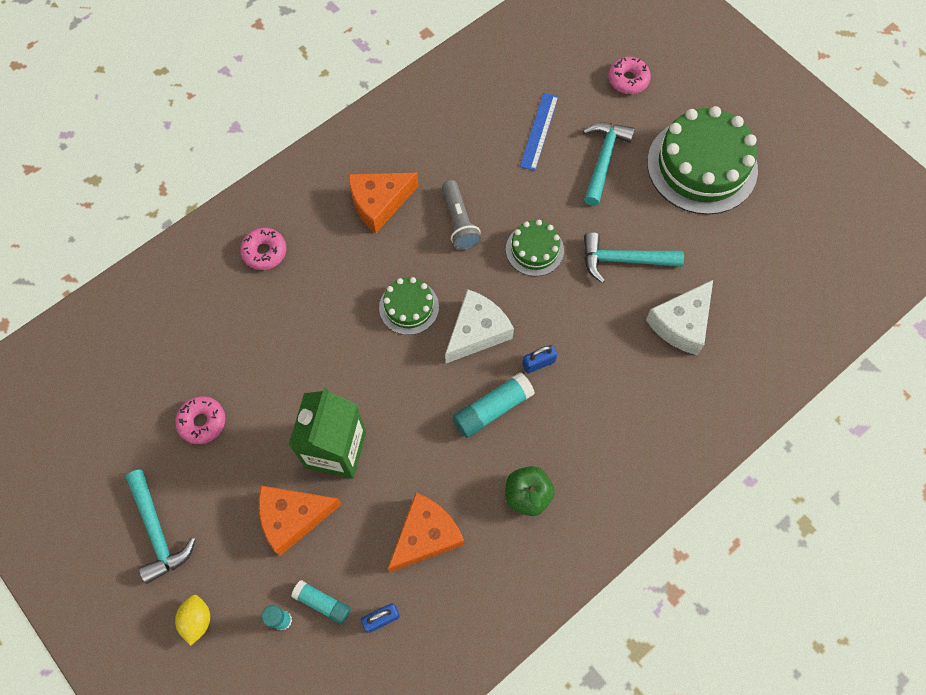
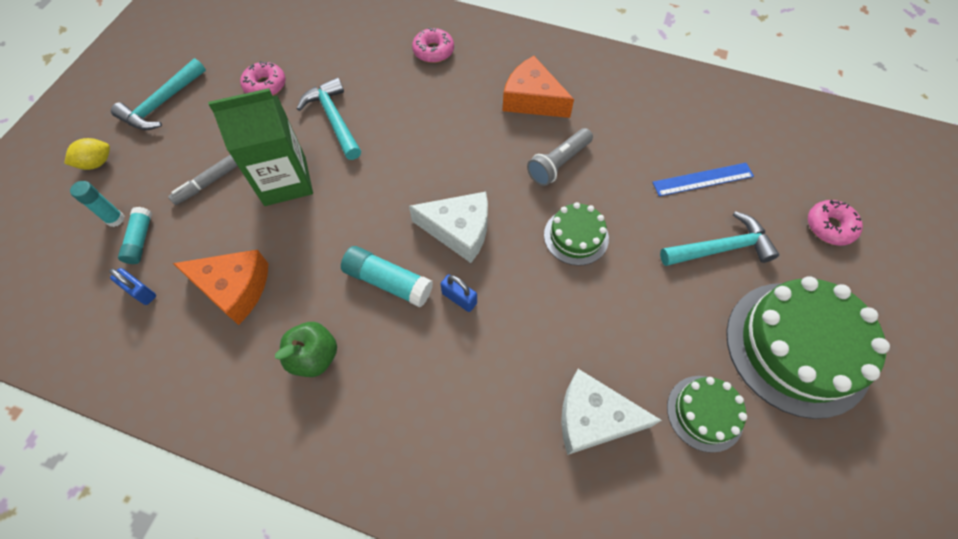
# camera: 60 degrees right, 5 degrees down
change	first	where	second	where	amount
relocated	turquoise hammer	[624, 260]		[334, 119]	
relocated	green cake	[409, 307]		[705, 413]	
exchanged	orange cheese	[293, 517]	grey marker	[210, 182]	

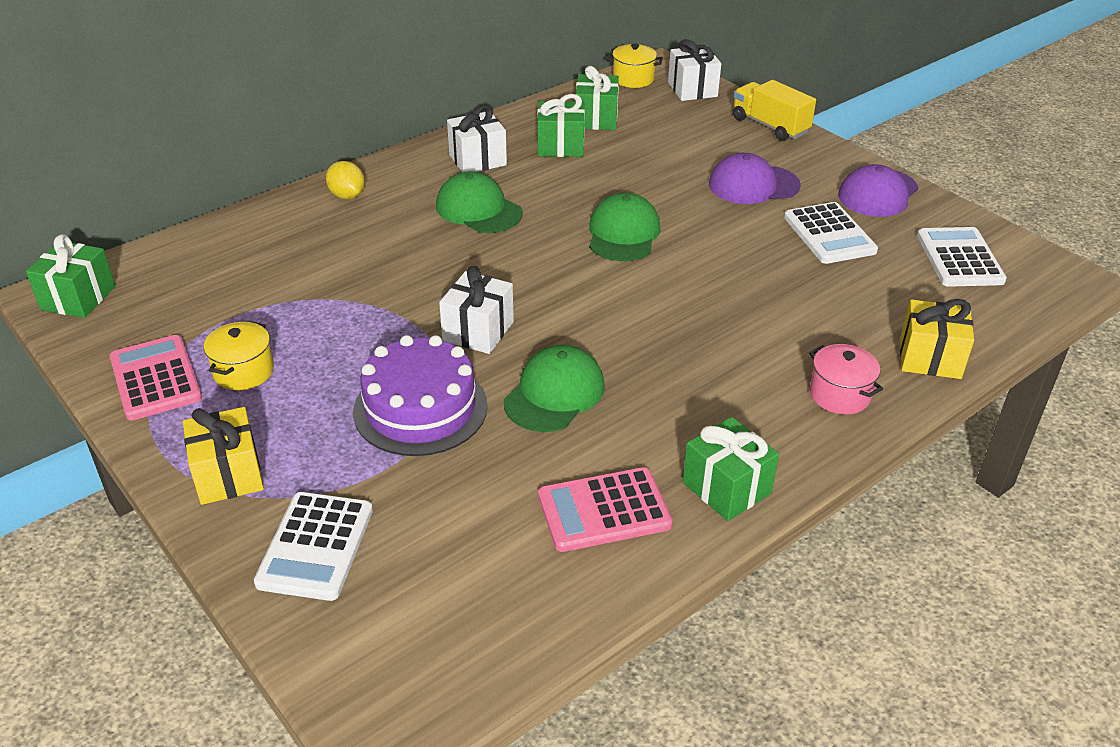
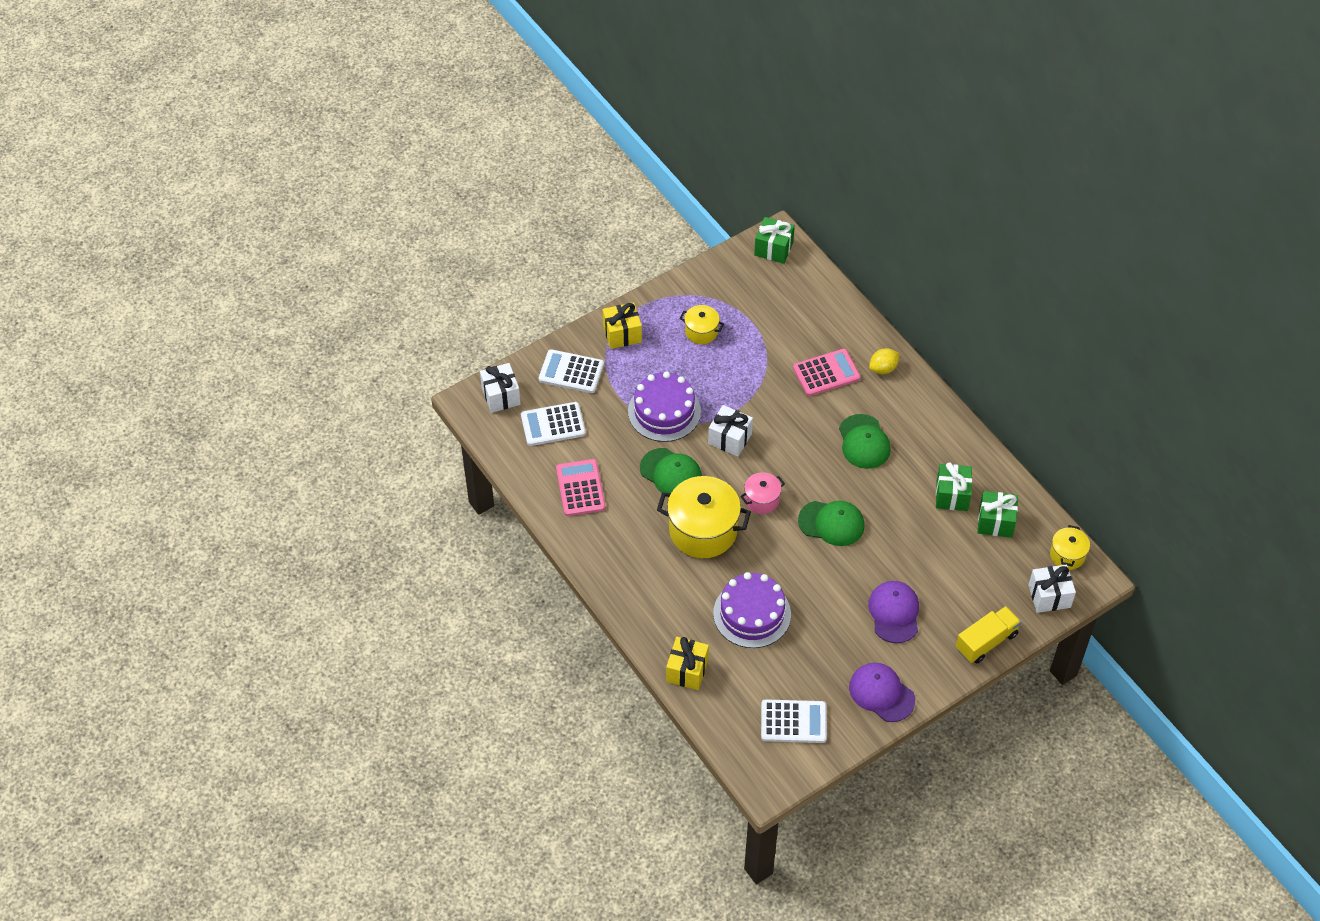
# camera: 95 degrees right, 15 degrees up
change	first	where	second	where	amount
relocated	white gift	[477, 160]		[501, 396]	
spun	green cap	[478, 209]		[864, 442]	120 degrees clockwise
relocated	white calculator	[829, 234]		[553, 424]	
relocated	pink calculator	[155, 378]		[826, 373]	
relocated	pink pot	[839, 395]		[761, 500]	
missing	green gift	[726, 488]			
appeared			yellow pot	[703, 530]	
appeared			purple cake	[752, 614]	

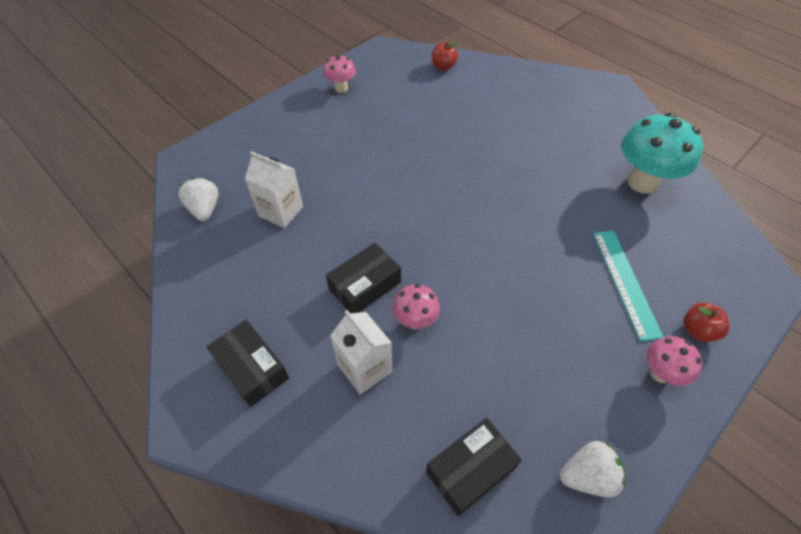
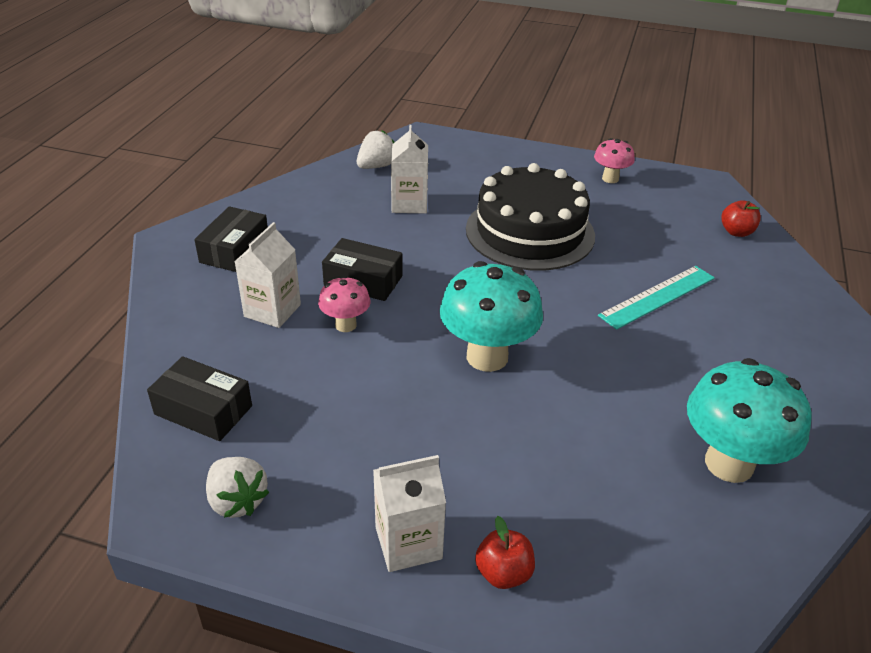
# camera: 60 degrees right, 15 degrees down
change	first	where	second	where	amount
relocated	turquoise ruler	[625, 282]		[657, 296]	
exchanged	pink mushroom	[660, 373]	white carton	[408, 543]	
appeared			black cake	[530, 232]	
appeared			turquoise mushroom	[487, 357]	

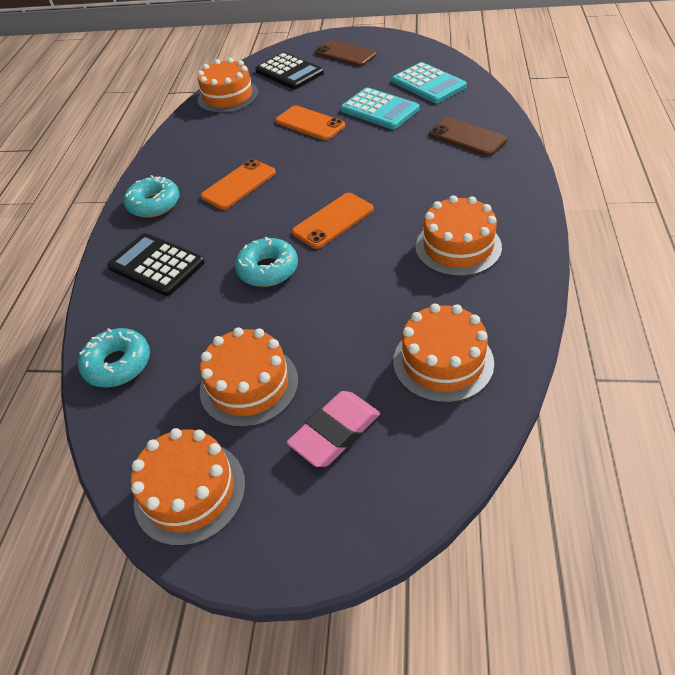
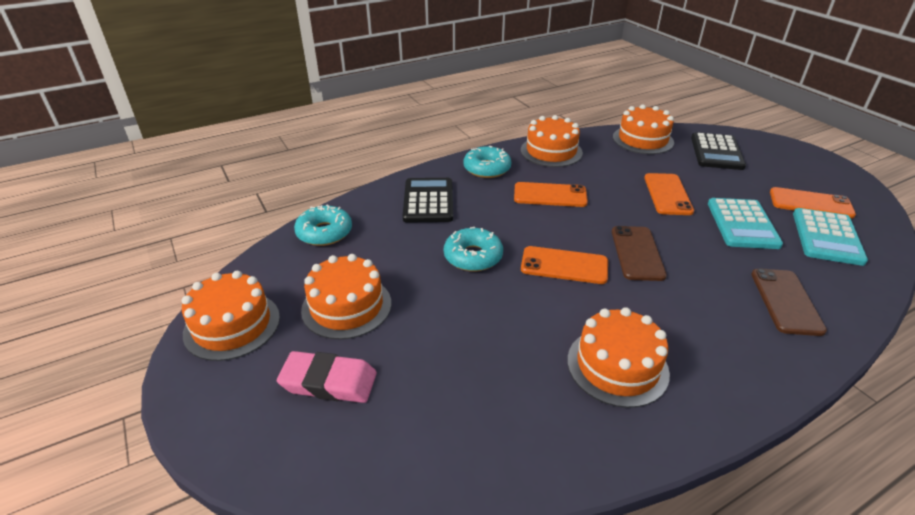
# camera: 50 degrees right, 10 degrees down
change	first	where	second	where	amount
relocated	brown phone	[345, 54]		[637, 253]	
relocated	orange cake	[443, 361]		[551, 151]	
appeared			orange phone	[810, 203]	

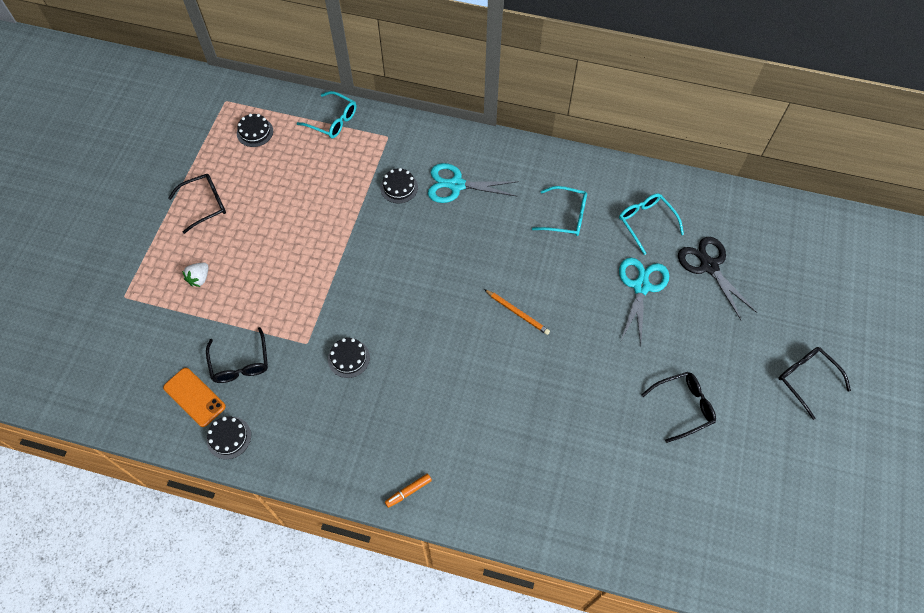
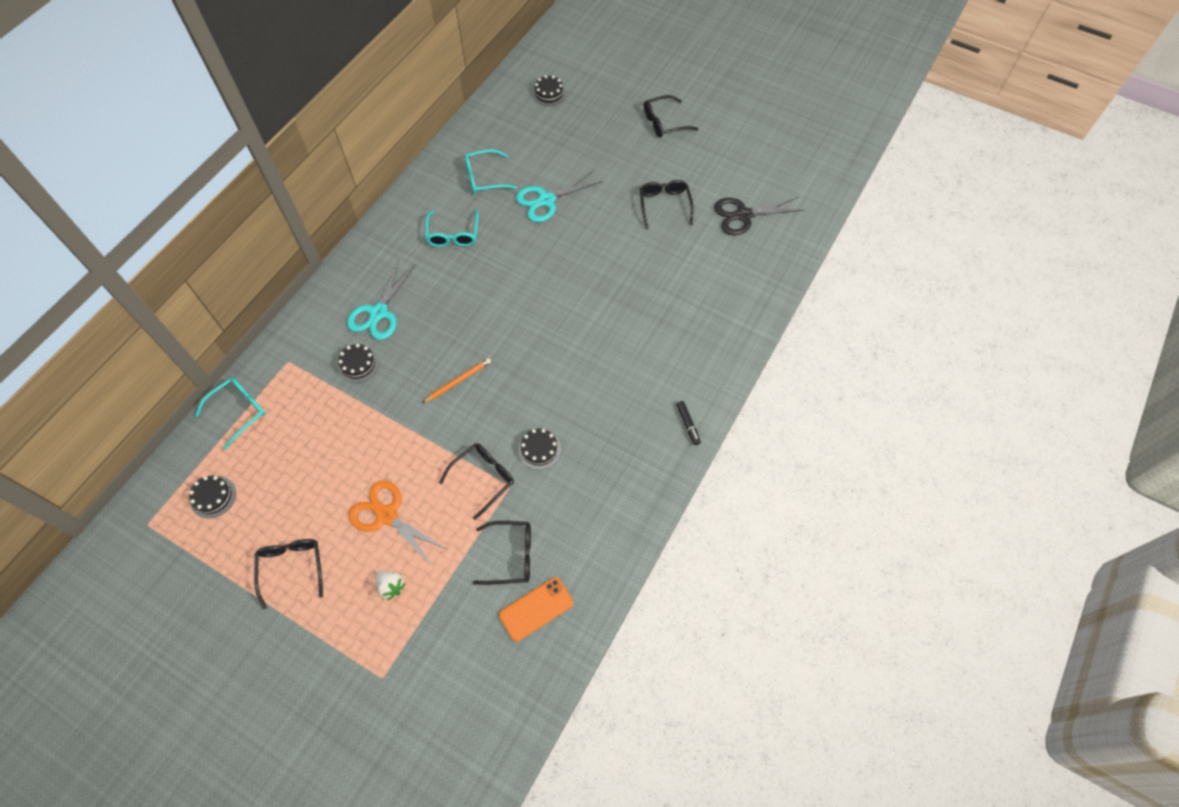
# camera: 75 degrees left, 0 degrees up
change	first	where	second	where	amount
spun	turquoise glasses	[565, 216]		[453, 234]	150 degrees clockwise
relocated	black scissors	[709, 266]		[743, 215]	
spun	turquoise scissors	[641, 287]		[546, 200]	60 degrees counterclockwise
relocated	orange pencil	[517, 313]		[458, 381]	
relocated	black cake	[229, 437]		[549, 93]	
colour	orange marker	[408, 491]	black marker	[688, 424]	
appeared			black glasses	[483, 478]	
appeared			orange scissors	[387, 515]	

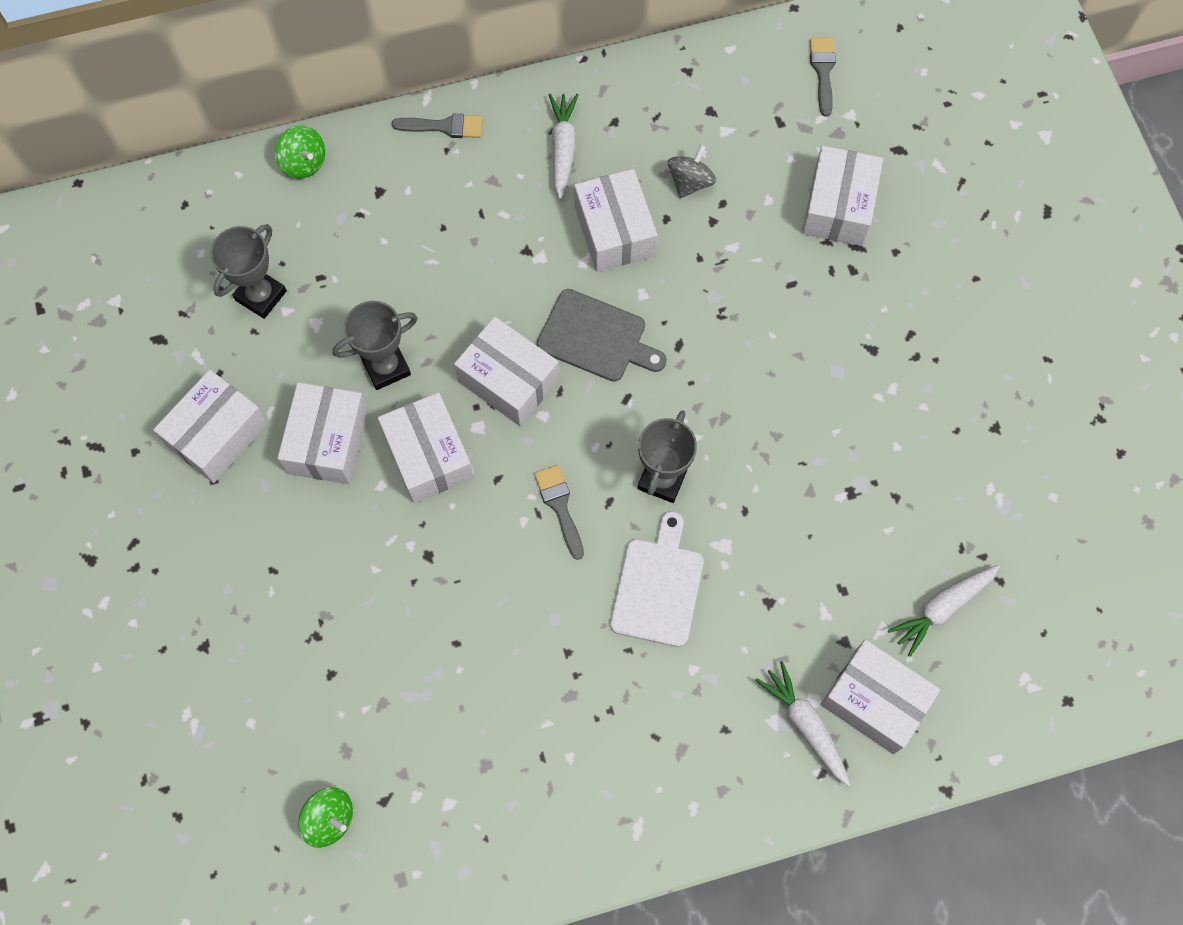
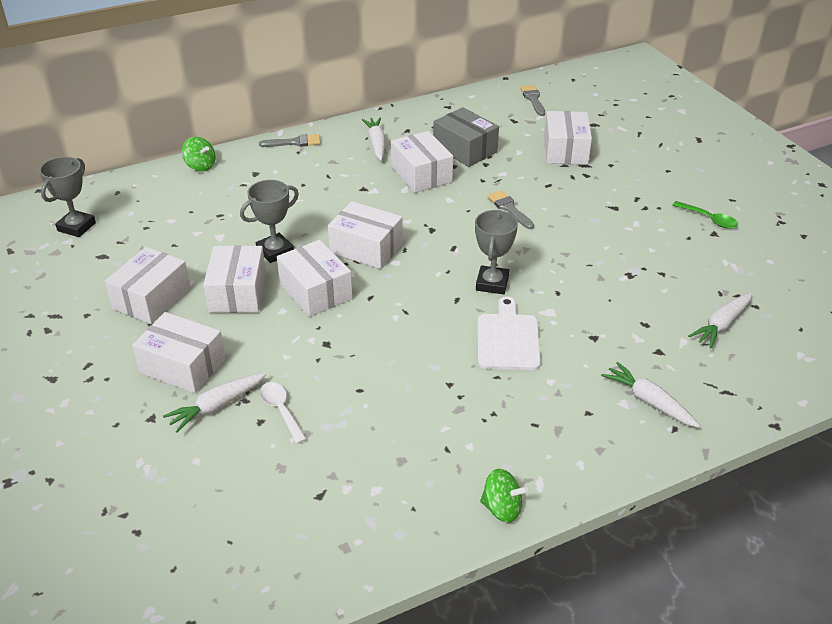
# camera: 10 degrees left, 30 degrees down
change	first	where	second	where	amount
exchanged	grey spinning top	[690, 182]	grey box	[465, 149]	
relocated	grey trophy	[261, 295]		[76, 227]	
missing	grey cutting board	[596, 338]			
relocated	grey brush	[559, 506]		[509, 209]	
relocated	white box	[874, 701]		[182, 366]	
relocated	green spinning top	[330, 819]		[502, 508]	
appeared			green spoon	[709, 219]	
appeared			white carrot	[217, 406]	
appeared			white spoon	[281, 410]	

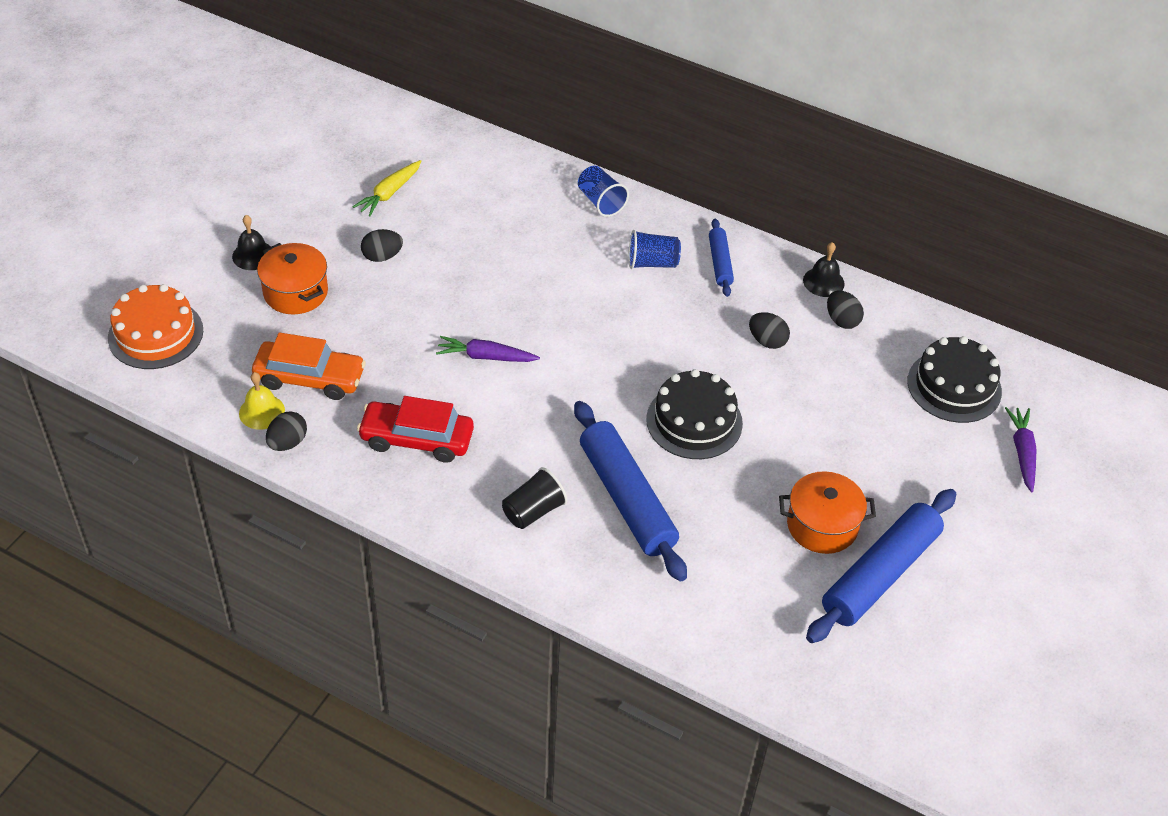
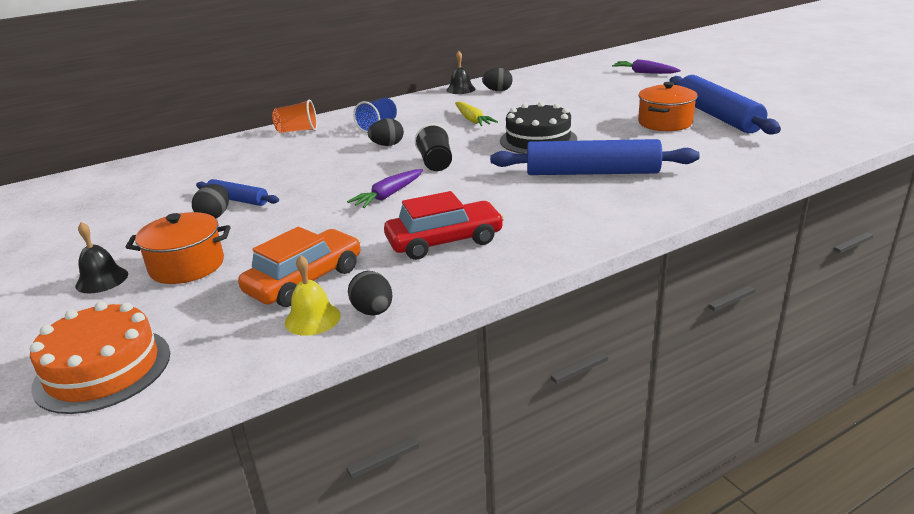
# camera: 55 degrees left, 20 degrees down
change	first	where	second	where	amount
relocated	yellow carrot	[389, 193]		[472, 120]	
colour	blue cup	[601, 202]	orange cup	[297, 131]	
relocated	blue rolling pin	[720, 263]		[238, 200]	
relocated	black egg	[767, 341]		[387, 145]	
missing	black cake	[954, 386]			
spun	red car	[417, 439]		[444, 241]	150 degrees counterclockwise
relocated	black cup	[533, 511]		[436, 163]	

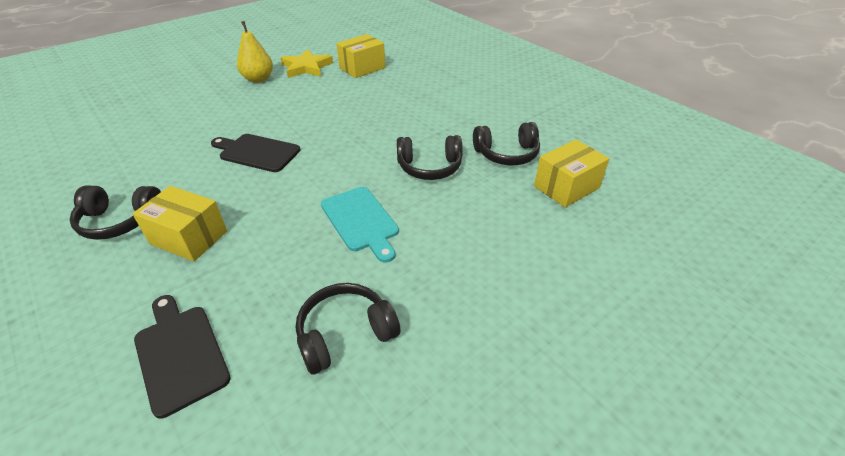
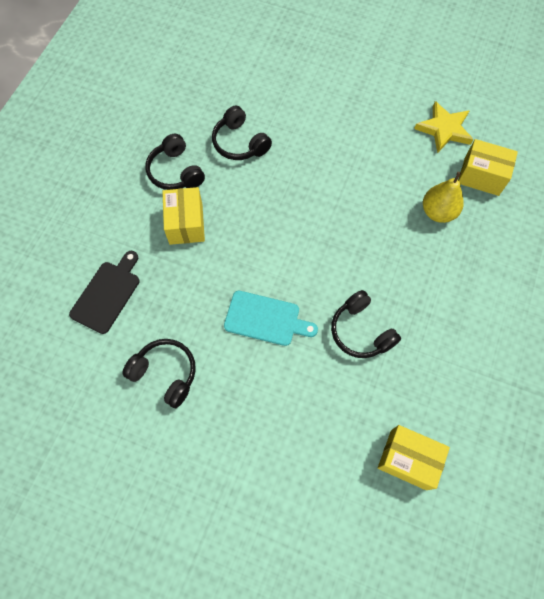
# camera: 60 degrees right, 25 degrees up
change	first	where	second	where	amount
relocated	yellow pear	[258, 79]		[438, 212]	
relocated	black headphones	[506, 154]		[240, 143]	
missing	black cutting board	[257, 152]			
spun	turquoise cutting board	[361, 221]		[265, 319]	105 degrees counterclockwise

